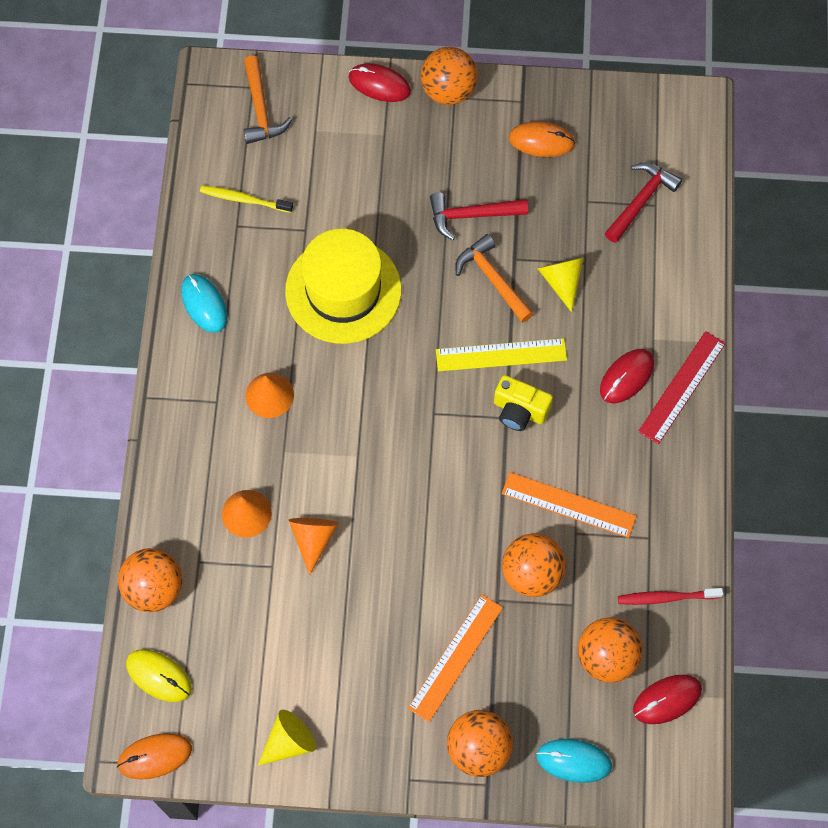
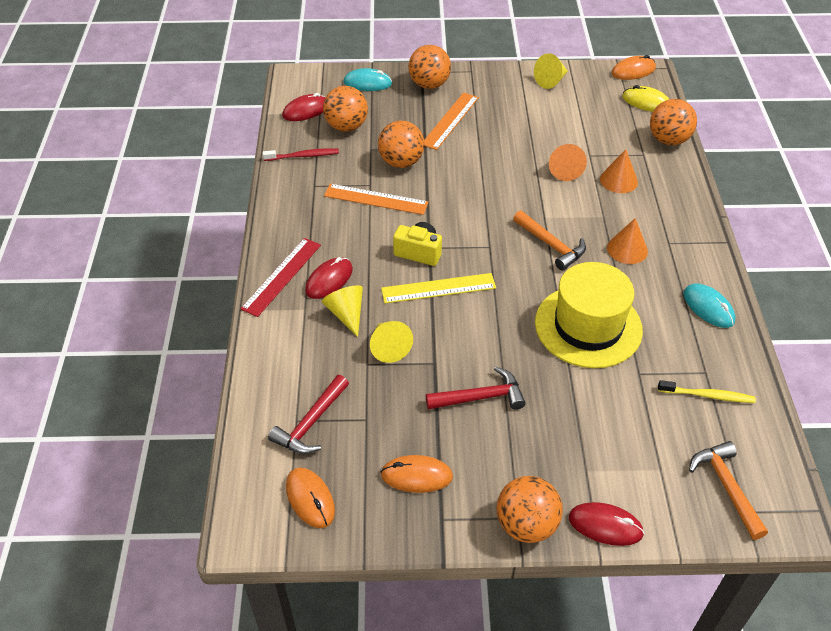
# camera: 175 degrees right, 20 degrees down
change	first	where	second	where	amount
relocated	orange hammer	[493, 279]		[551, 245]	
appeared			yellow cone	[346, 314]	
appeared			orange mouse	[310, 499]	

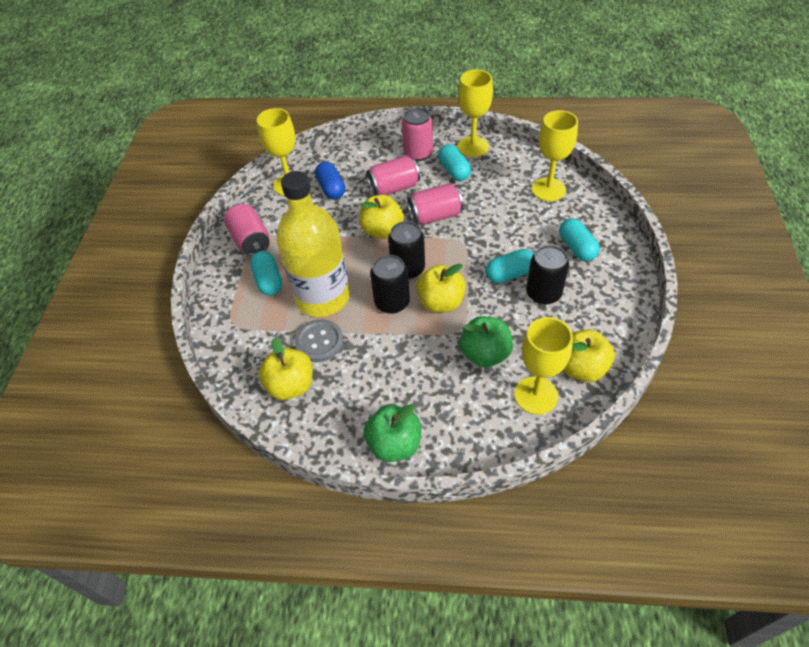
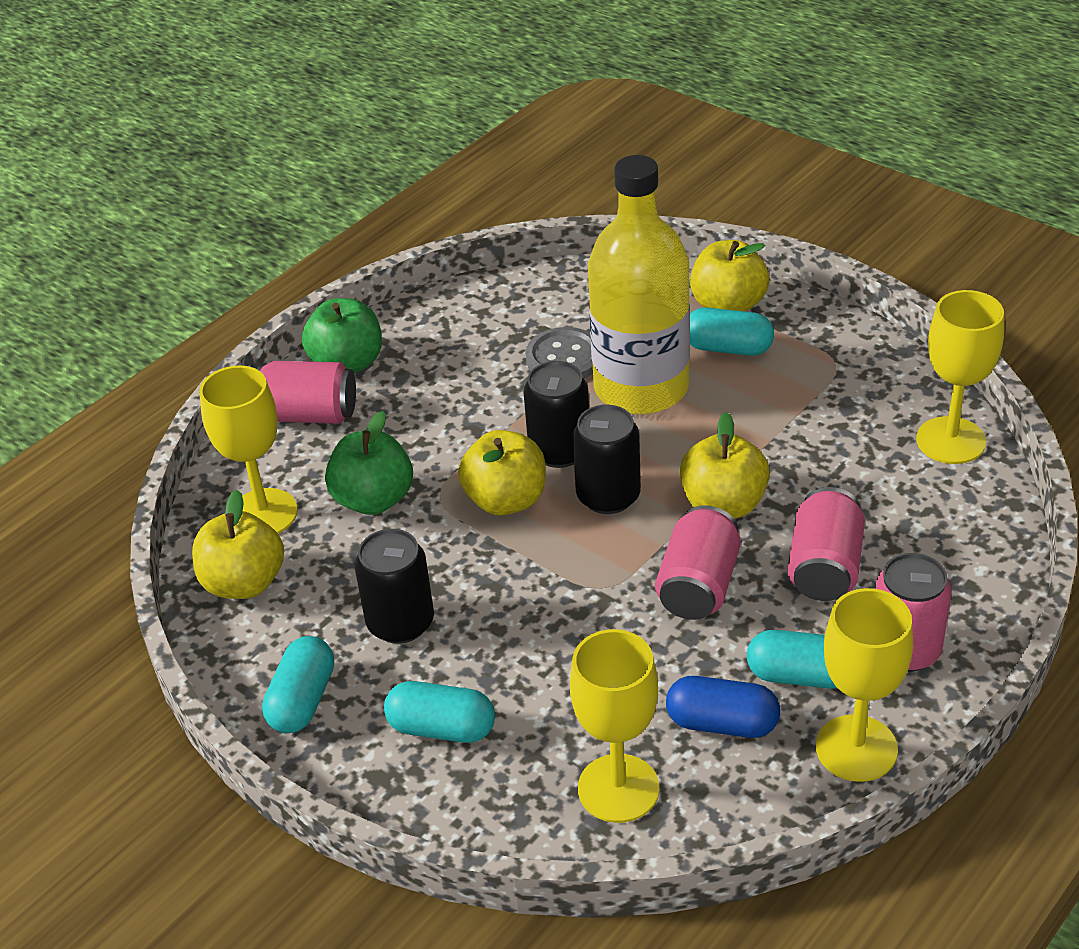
# camera: 125 degrees right, 10 degrees down
change	first	where	second	where	amount
relocated	blue capsule	[331, 189]		[722, 723]	
relocated	pink can	[250, 240]		[309, 414]	
relocated	turquoise capsule	[510, 274]		[302, 700]	
relocated	yellow apple	[291, 385]		[728, 305]	

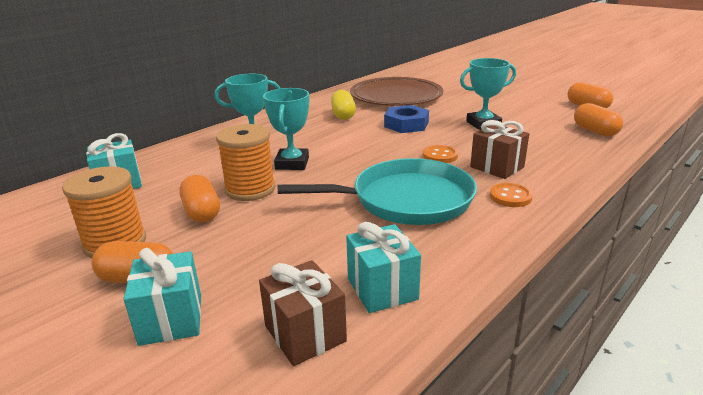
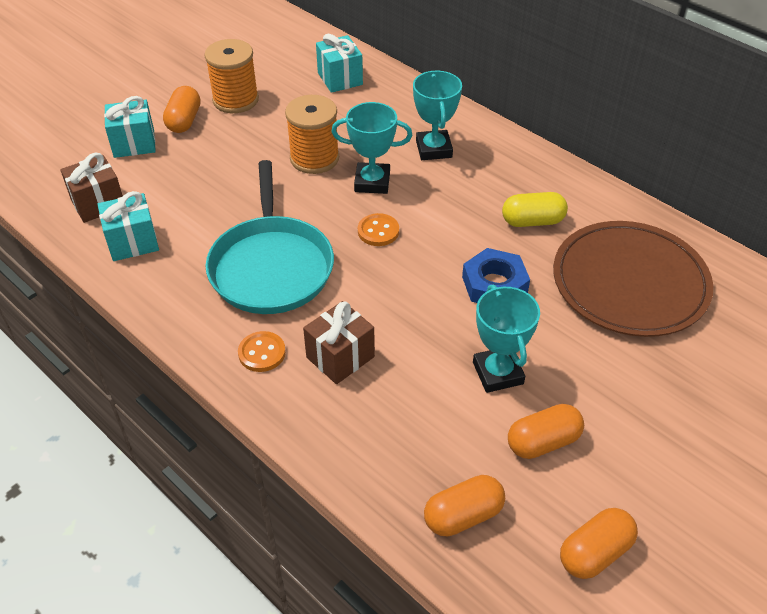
# camera: 90 degrees right, 20 degrees up
change	first	where	second	where	amount
relocated	orange button	[440, 156]		[378, 231]	
relocated	orange capsule	[202, 212]		[543, 442]	

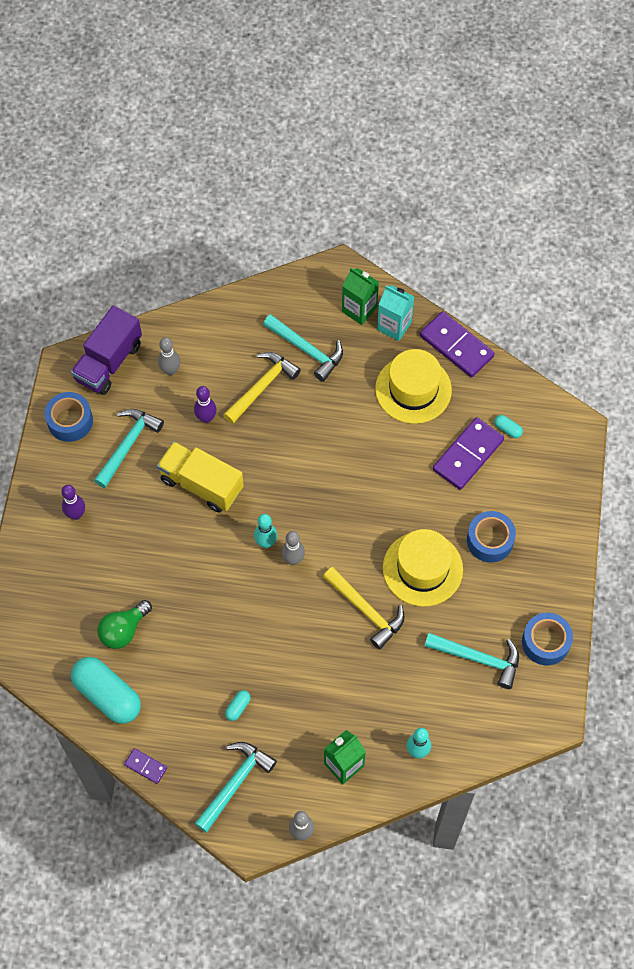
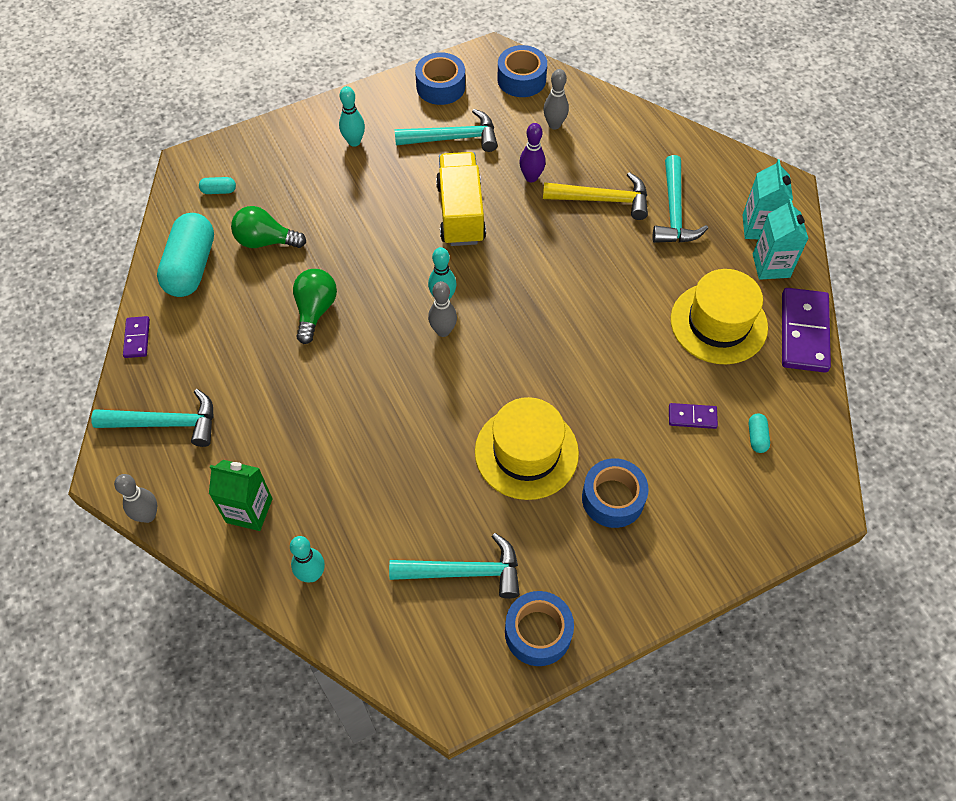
# camera: 55 degrees right, 5 degrees down
change	first	where	second	where	amount
colour	green carton	[359, 309]	turquoise carton	[759, 227]	
exchanged	purple truck	[109, 362]	blue tape	[521, 79]	
size	purple domino	[468, 455]		[692, 417]	x0.50
colour	purple bowling pin	[76, 514]	turquoise bowling pin	[354, 142]	
missing	yellow hammer	[366, 611]			
spun	turquoise hammer	[478, 658]		[464, 572]	75 degrees counterclockwise
relocated	turquoise capsule	[238, 707]		[219, 191]	
appeared			green light bulb	[315, 310]	

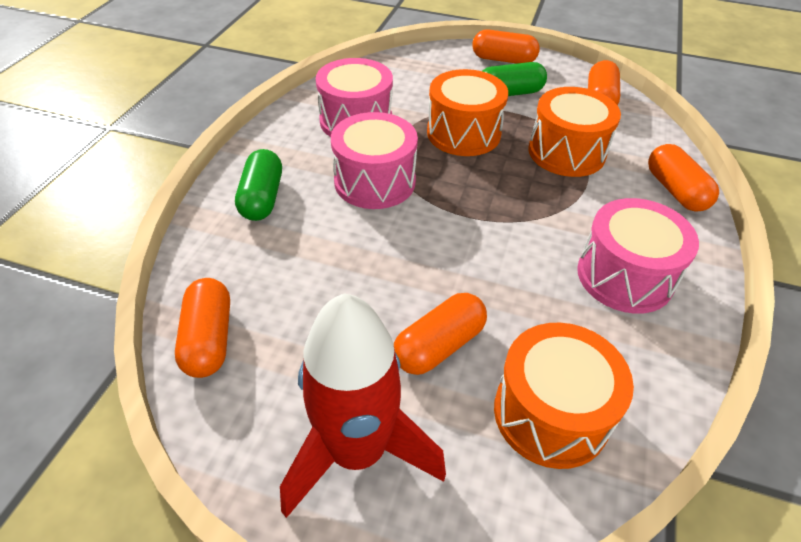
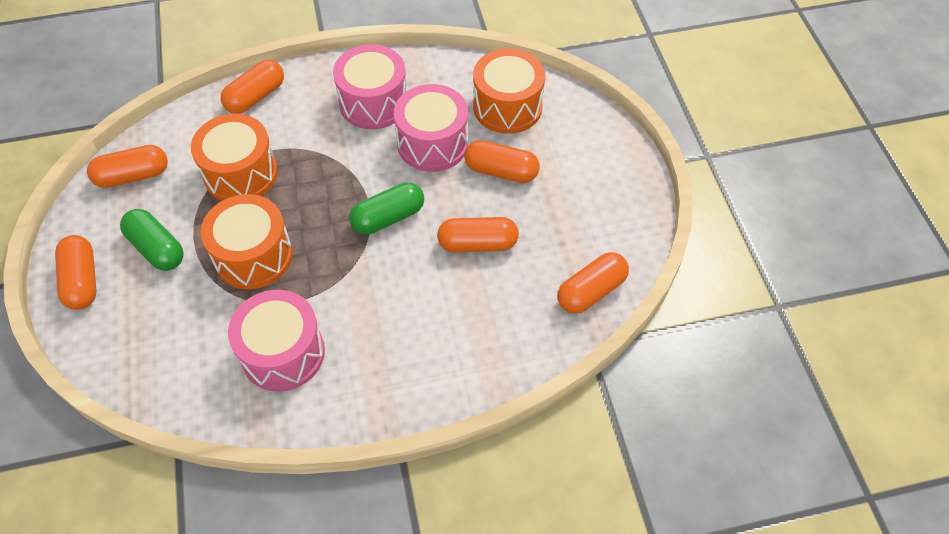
# camera: 120 degrees left, 10 degrees up
change	first	where	second	where	amount
relocated	pink drum	[375, 181]		[432, 143]	
relocated	green capsule	[262, 198]		[388, 218]	
missing	red rocket	[357, 451]			
appeared			orange capsule	[478, 244]	

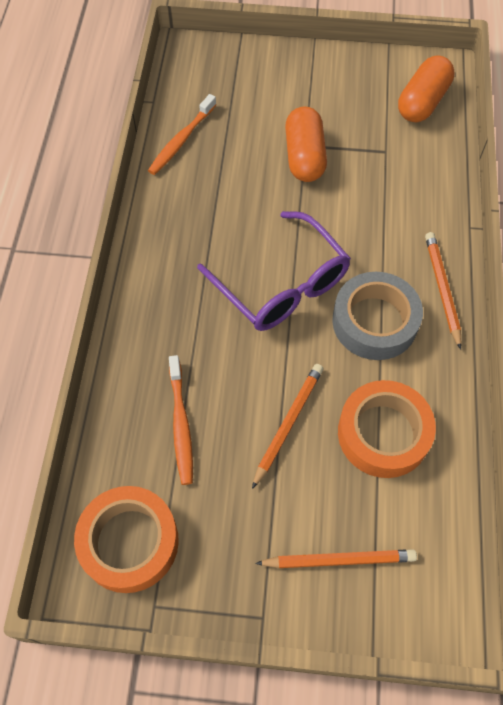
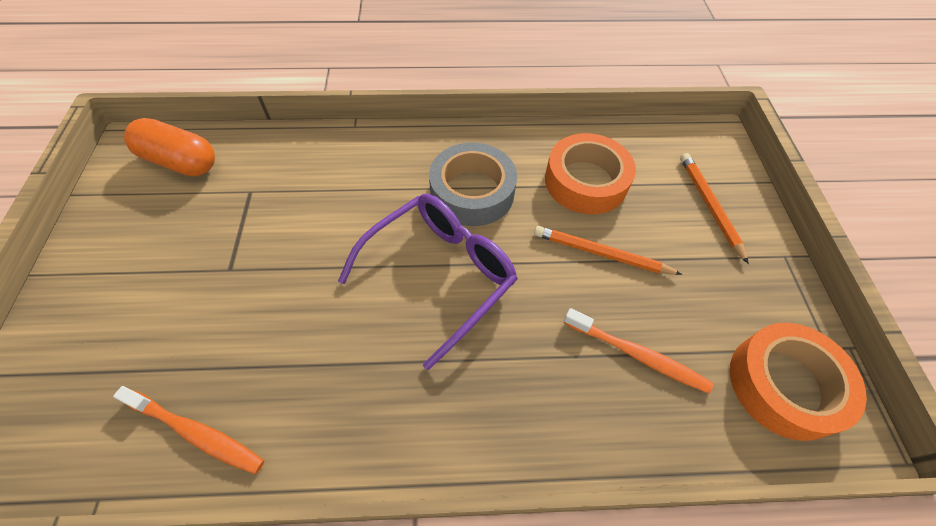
# camera: 100 degrees left, 5 degrees down
change	first	where	second	where	amount
missing	orange capsule	[304, 157]			
missing	orange pencil	[442, 289]			
spun	orange toothbrush	[181, 424]		[637, 355]	45 degrees clockwise

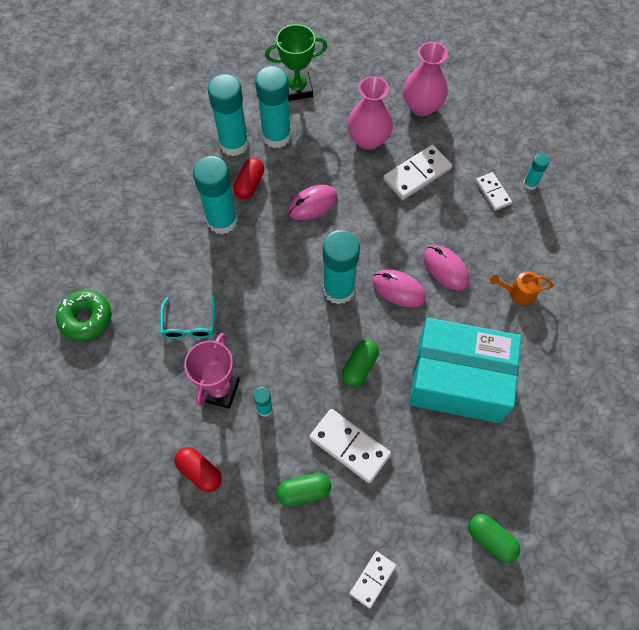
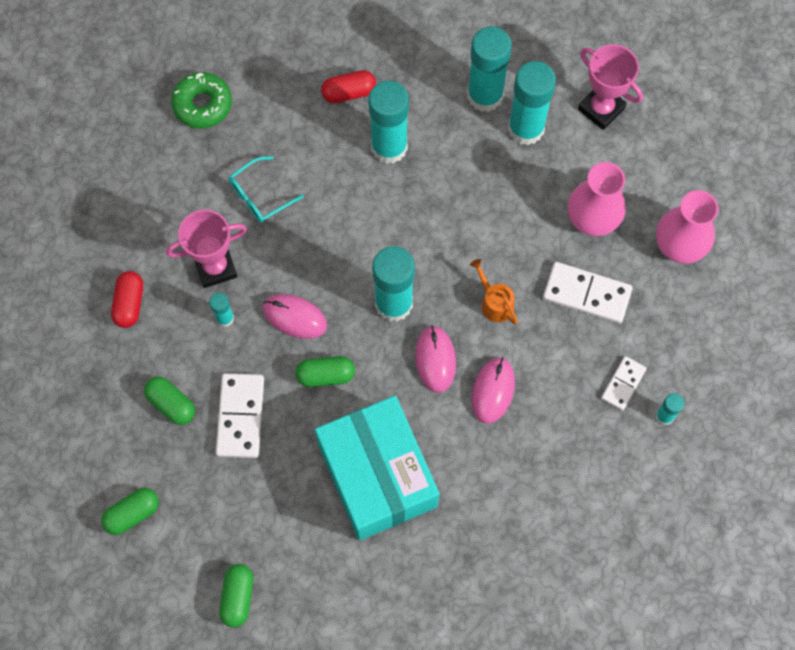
# camera: 55 degrees right, 5 degrees up
change	first	where	second	where	amount
colour	green trophy	[297, 89]	pink trophy	[601, 109]	
relocated	red capsule	[249, 184]		[349, 93]	
relocated	pink mouse	[312, 204]		[295, 317]	
relocated	orange watering can	[519, 292]		[495, 303]	
exchanged	white domino	[372, 579]	green capsule	[132, 514]	

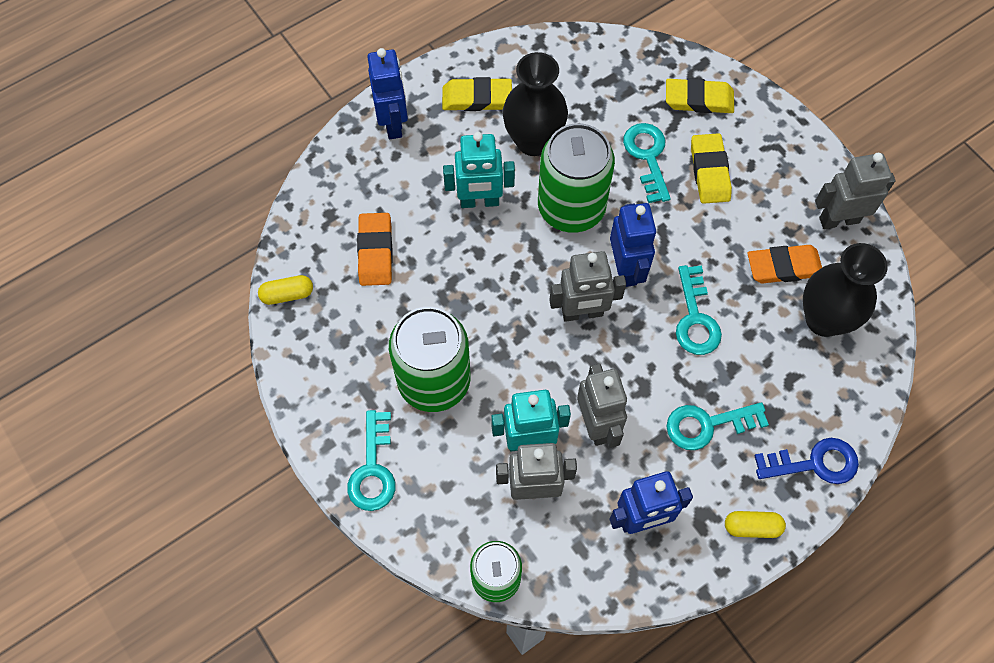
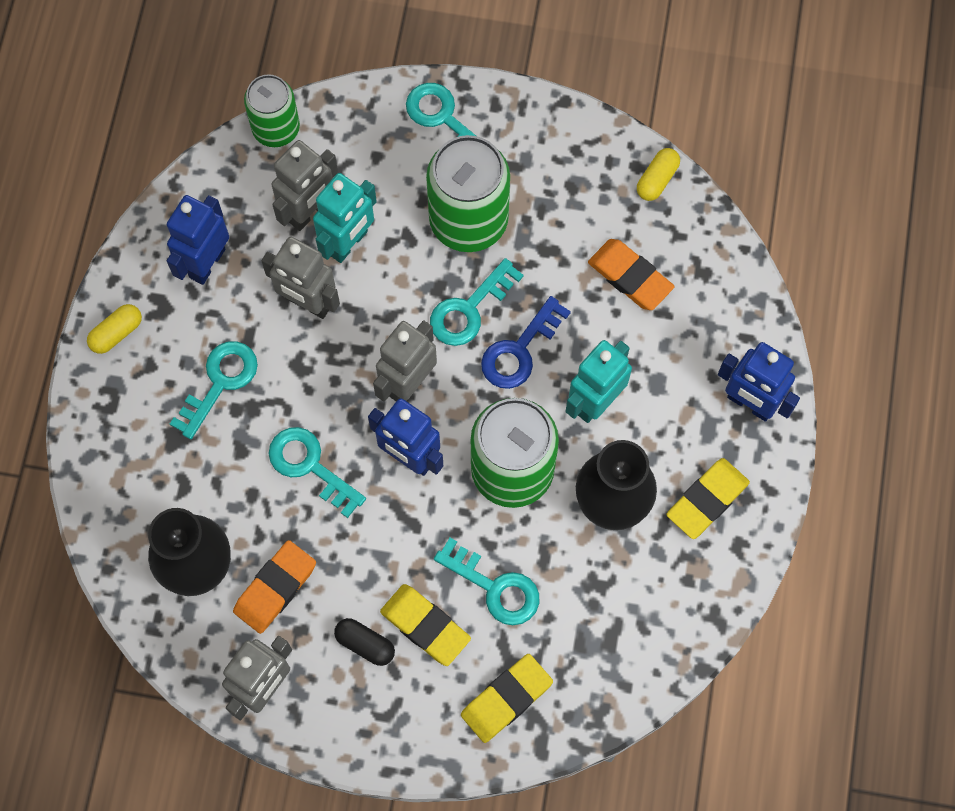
# camera: 135 degrees right, 5 degrees up
change	first	where	second	where	amount
relocated	blue key	[814, 463]		[519, 350]	
appeared			turquoise key	[469, 309]	
appeared			black capsule	[365, 644]	

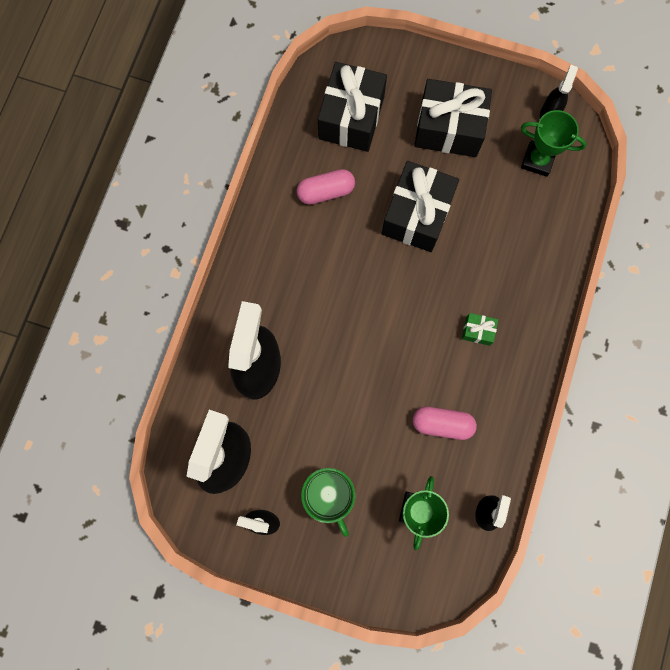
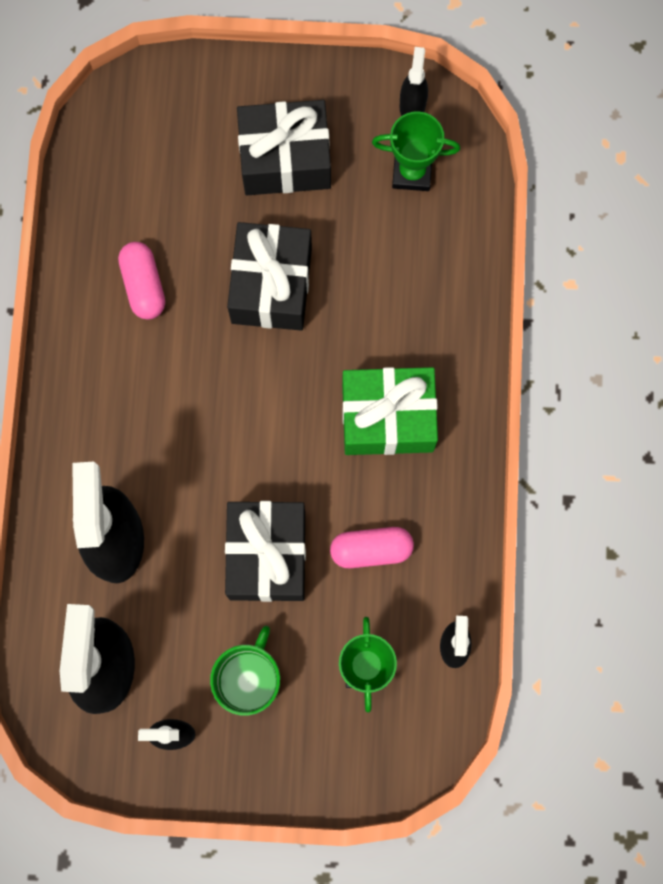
# camera: 15 degrees left, 0 degrees up
change	first	where	second	where	amount
relocated	black gift	[351, 117]		[267, 555]	
spun	pink capsule	[326, 192]		[144, 285]	75 degrees counterclockwise
size	green gift	[477, 331]		[387, 418]	x2.31
spun	green mug	[329, 495]		[249, 679]	120 degrees counterclockwise

